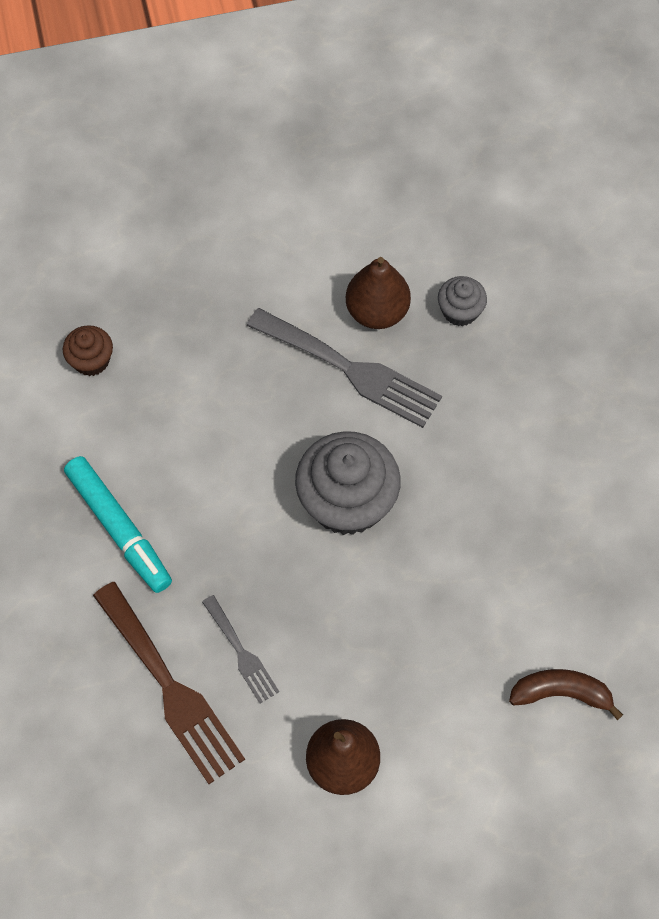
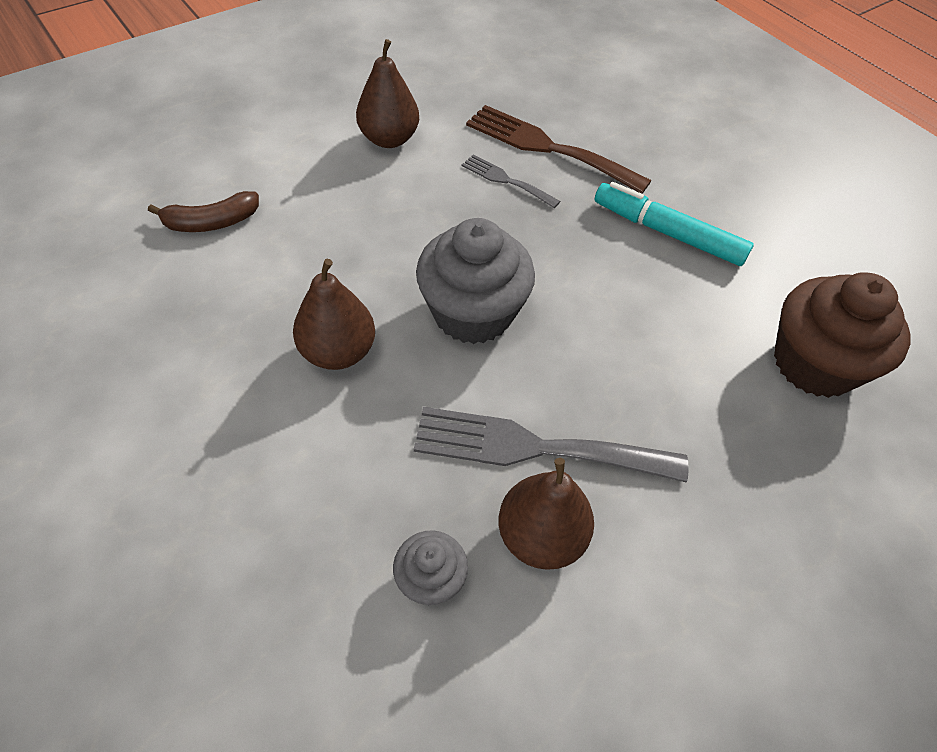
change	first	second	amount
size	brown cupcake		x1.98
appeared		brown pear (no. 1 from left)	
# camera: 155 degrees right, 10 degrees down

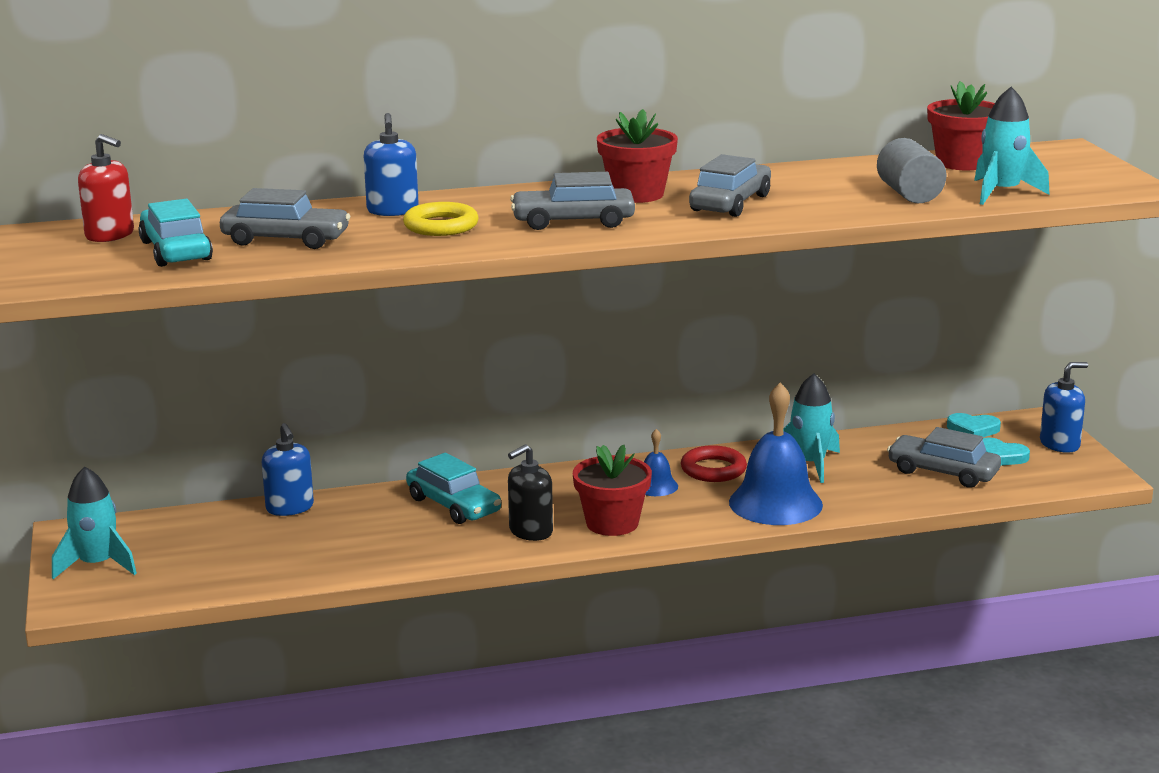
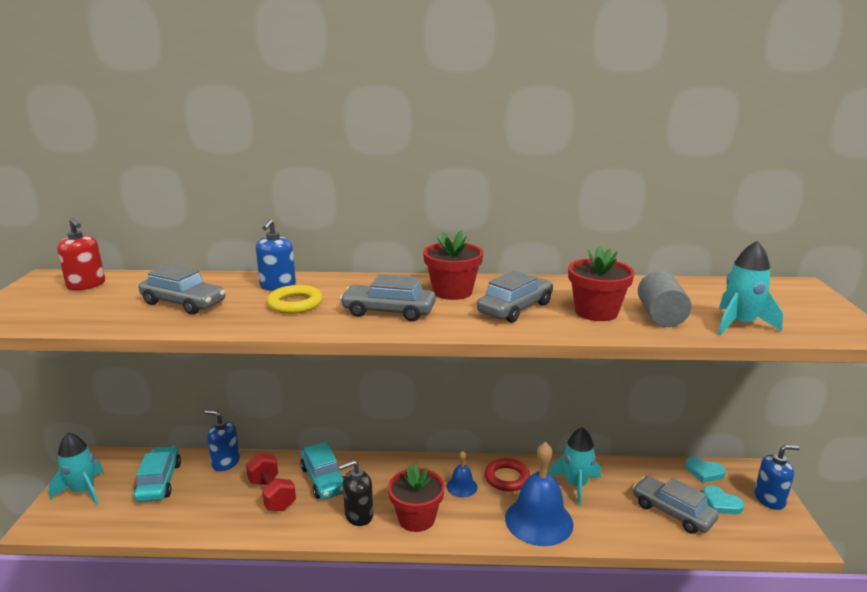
change	first	second	amount
relocated	red flower pot (no. 3 from left)		
relocated	turquoise car (no. 1 from left)		
spun	blue soap dispenser (no. 1 from left)		120 degrees clockwise
appeared		red dumbbell	
# camera: 15 degrees right, 0 degrees up

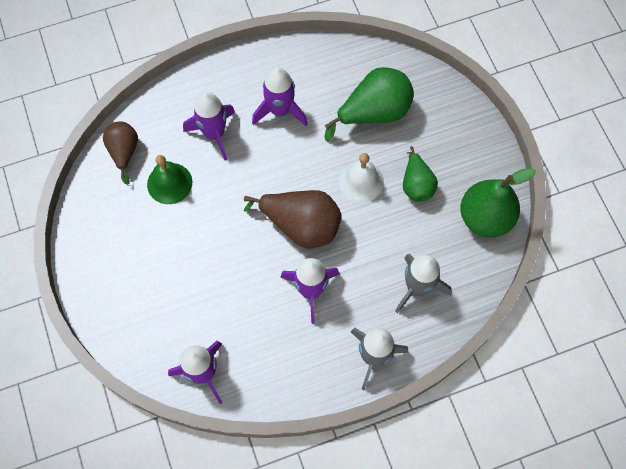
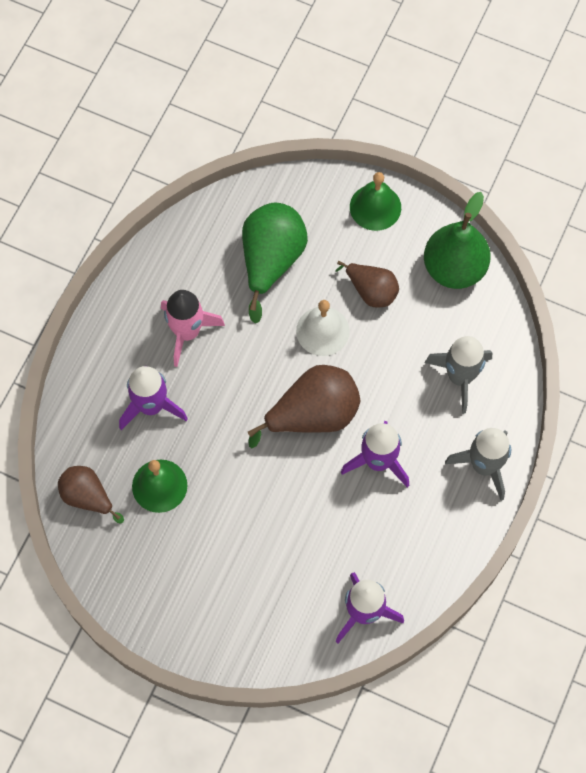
change	first	second	amount
colour	purple rocket (no. 3 from left)	pink rocket	
colour	green pear (no. 2 from left)	brown pear (no. 3 from left)	
appeared		green bell (no. 2 from left)	
# camera: 45 degrees left, 0 degrees up

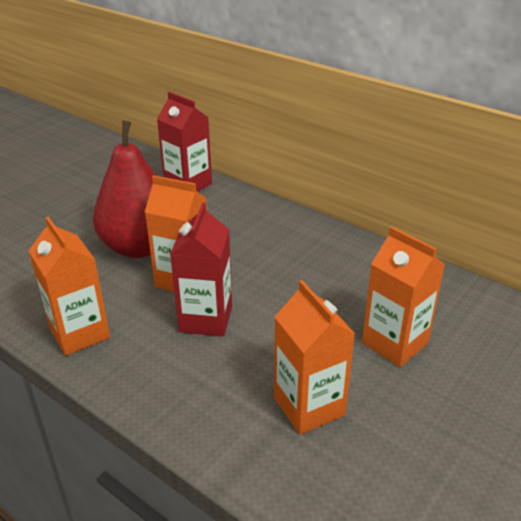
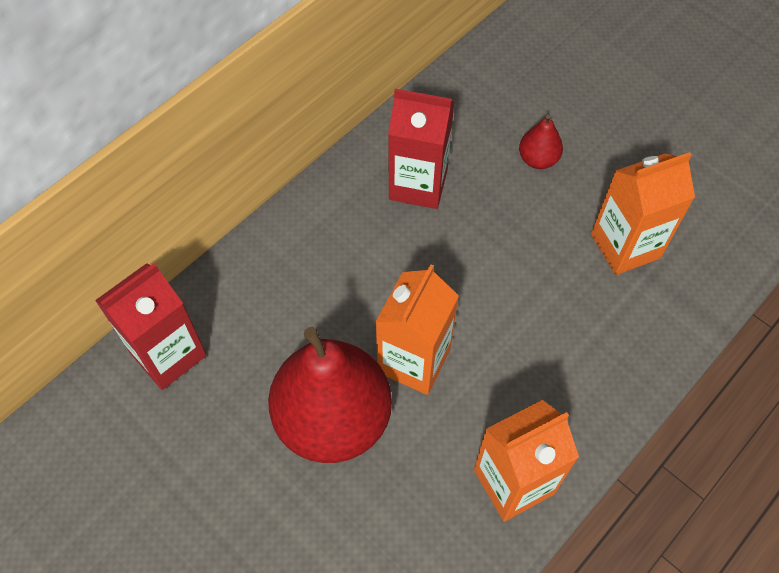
change	first	second	amount
relocated	red carton (no. 2 from left)		
exchanged	orange carton (no. 4 from left)	red pear (no. 2 from left)	
# camera: 85 degrees left, 25 degrees up

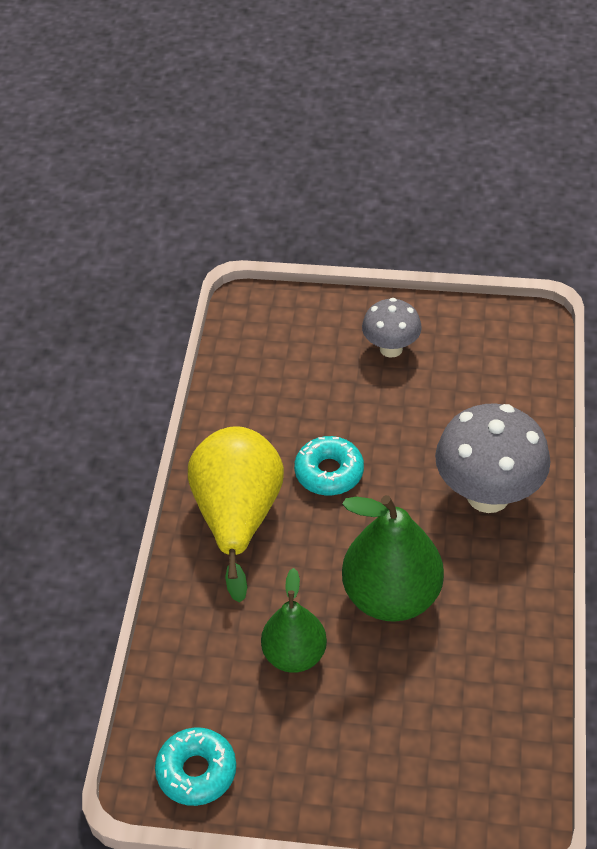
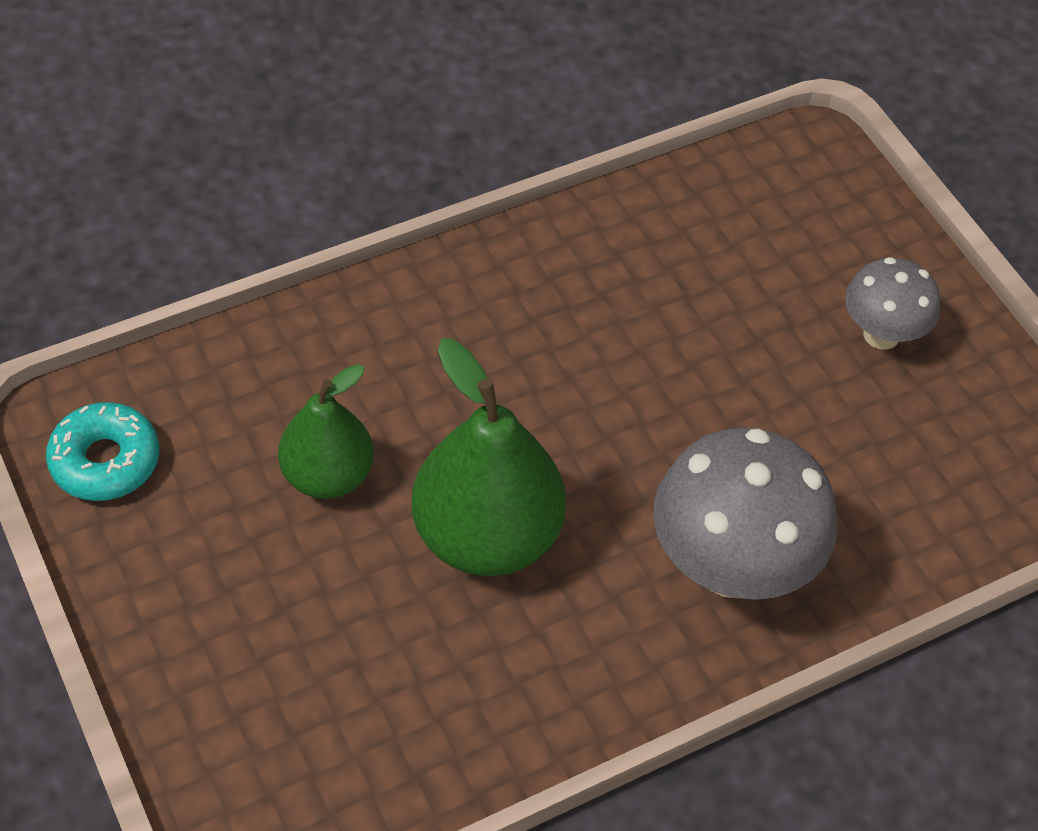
change	first	second	amount
missing	yellow pear		
missing	turquoise donut (no. 2 from left)		
# camera: 50 degrees right, 5 degrees up

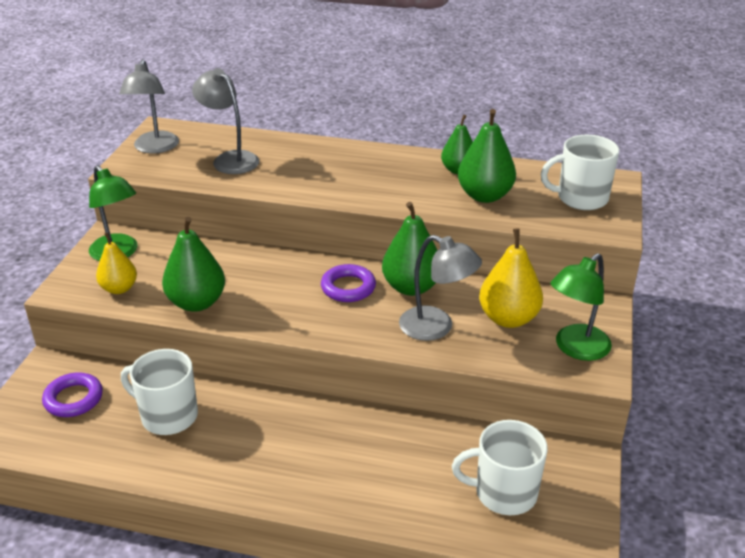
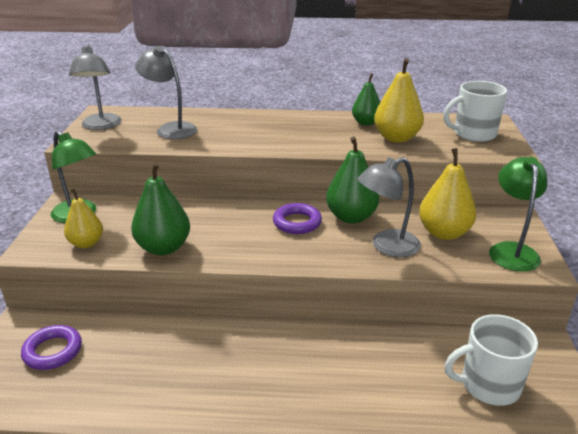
change	first	second	amount
colour	green pear (no. 4 from left)	yellow pear (no. 2 from left)	
spun	grey lamp (no. 3 from left)		135 degrees clockwise
spun	green lamp (no. 2 from left)		150 degrees clockwise
missing	white mug (no. 1 from left)		
# camera: 10 degrees left, 5 degrees down

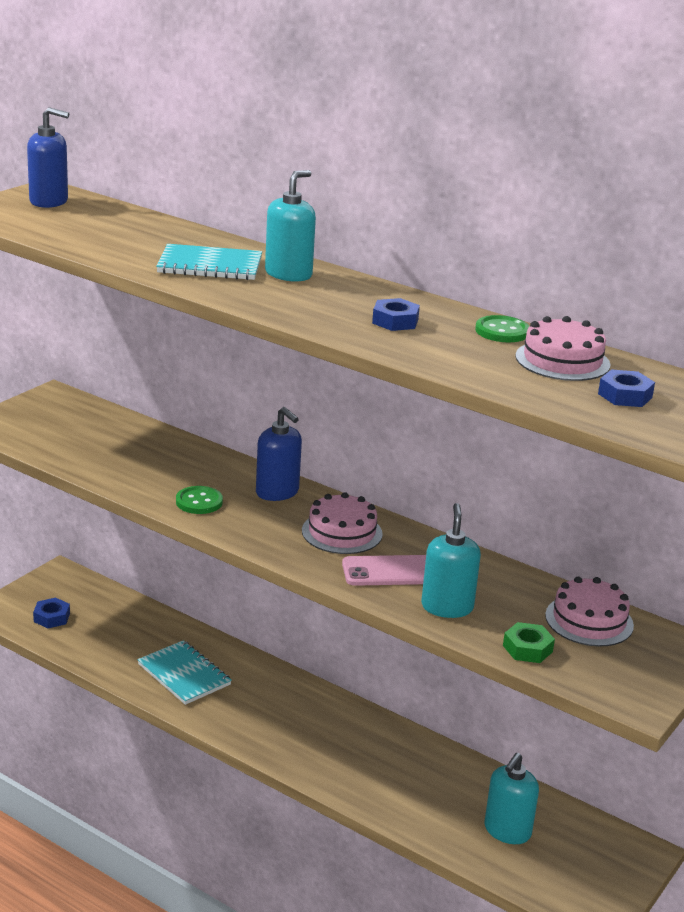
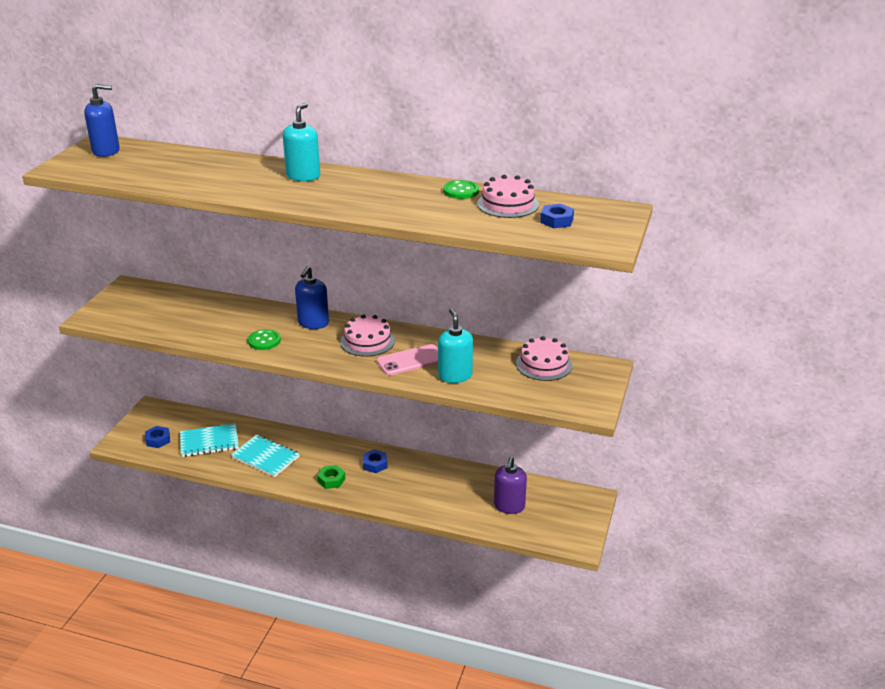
change	first	second	amount
relocated	turquoise notebook (no. 2 from left in the first image)	turquoise notebook (no. 1 from left)	
relocated	blue nut (no. 2 from left)		
spun	blue soap dispenser (no. 2 from left)		75 degrees clockwise
relocated	green nut		
colour	turquoise soap dispenser (no. 3 from left)	purple soap dispenser	
# camera: 15 degrees left, 5 degrees up

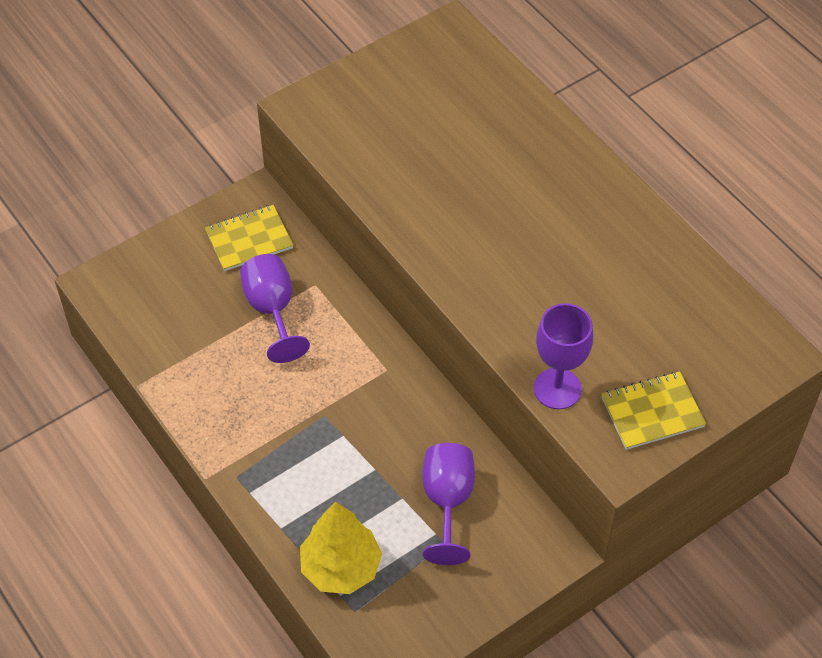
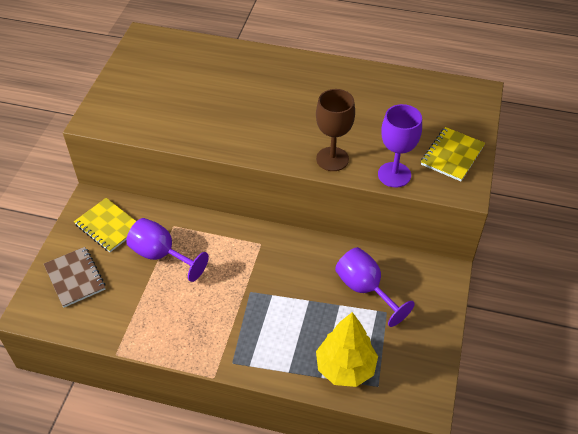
change	first	second	amount
spun	yellow notebook (no. 1 from left)		75 degrees counterclockwise
appeared		brown goblet	
appeared		brown notebook	
# camera: 40 degrees left, 5 degrees down

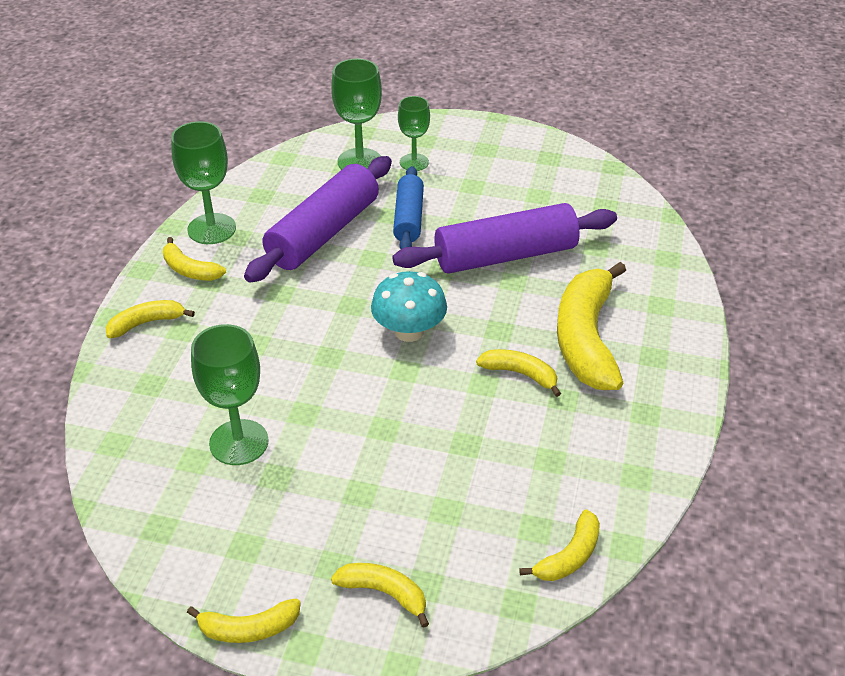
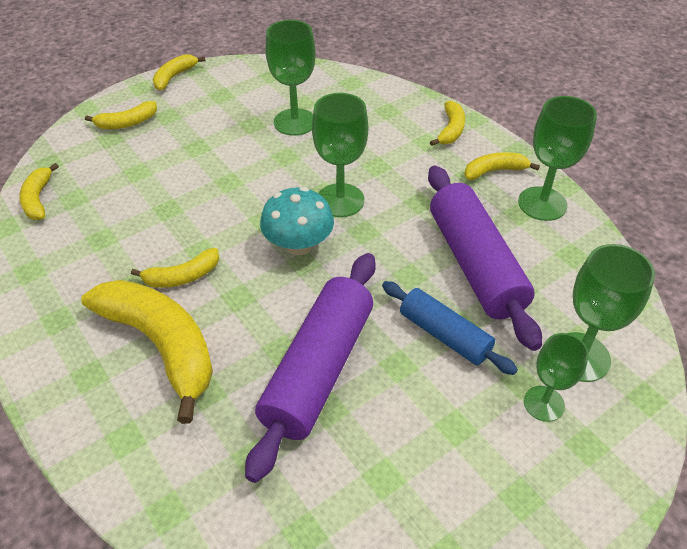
change	first	second	amount
appeared		green goblet (no. 2 from left)	
# camera: 130 degrees right, 5 degrees up

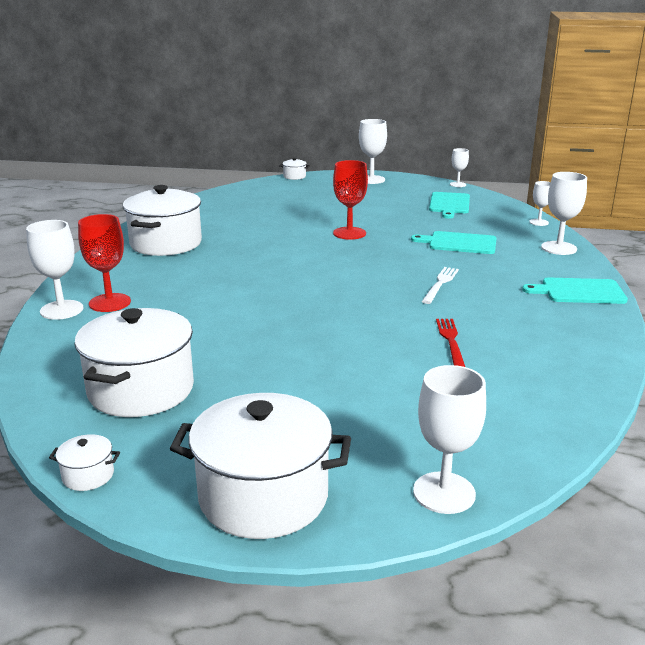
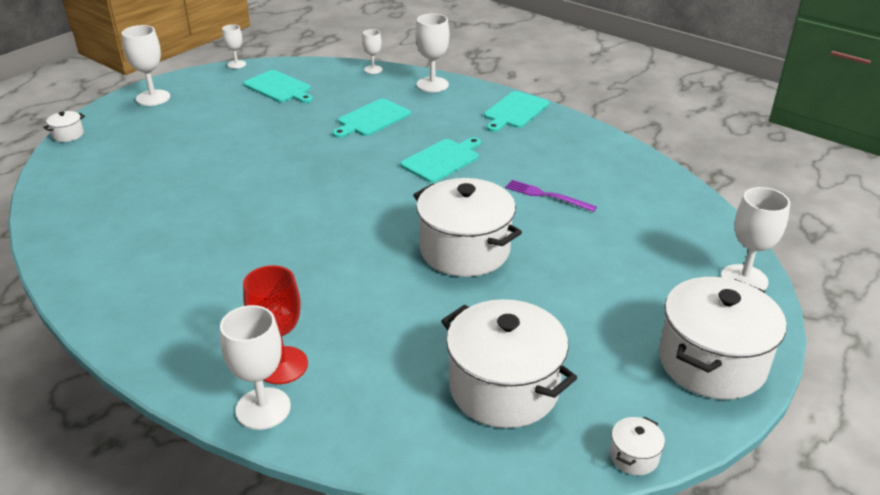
change	first	second	amount
missing	red goblet (no. 2 from left)		
relocated	white pot (no. 3 from left in the first image)	white pot (no. 2 from left)	
exchanged	white fork	turquoise cutting board (no. 3 from left)	
colour	red fork	purple fork	
# camera: 60 degrees left, 10 degrees up

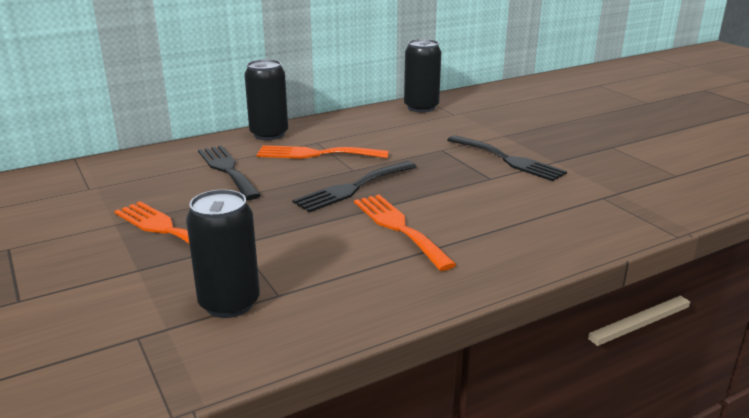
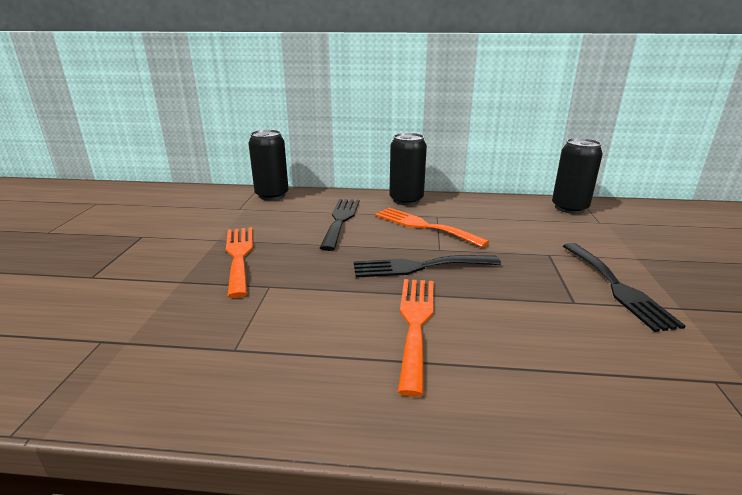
change	first	second	amount
relocated	black can (no. 1 from left)		
# camera: 35 degrees right, 0 degrees up

